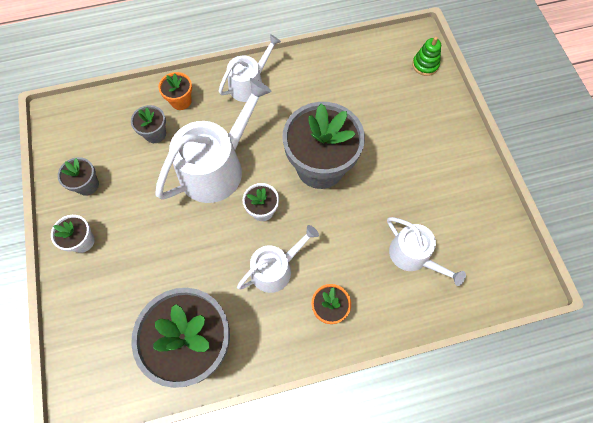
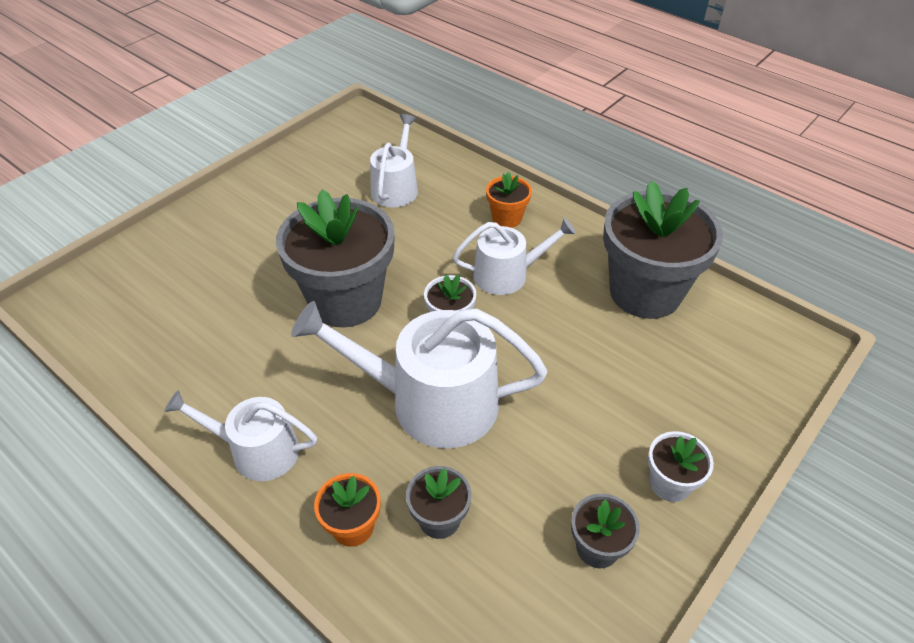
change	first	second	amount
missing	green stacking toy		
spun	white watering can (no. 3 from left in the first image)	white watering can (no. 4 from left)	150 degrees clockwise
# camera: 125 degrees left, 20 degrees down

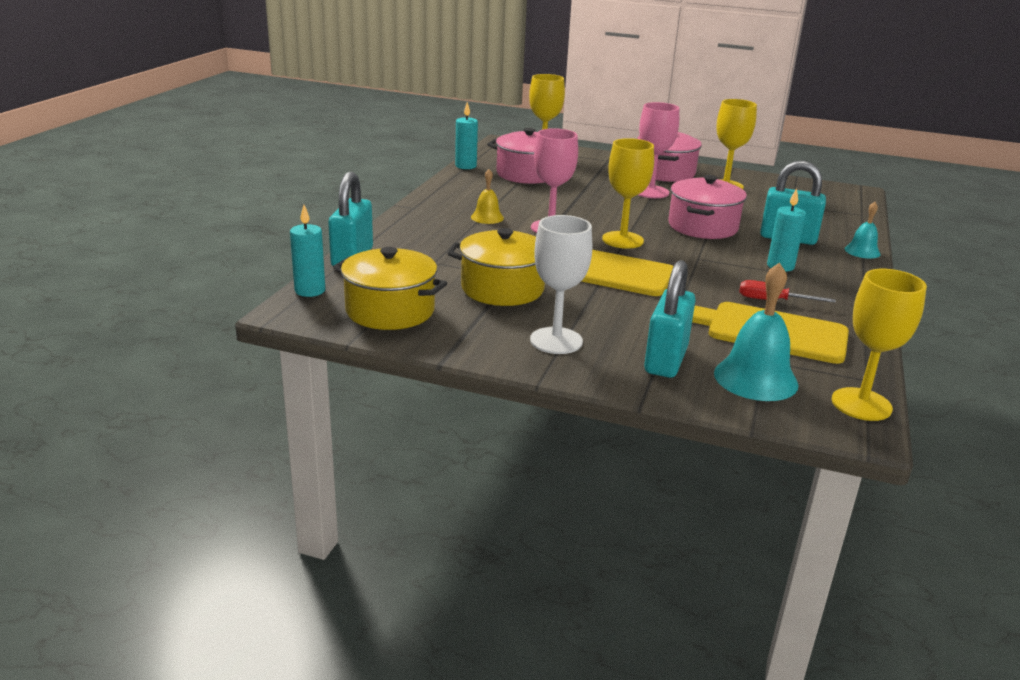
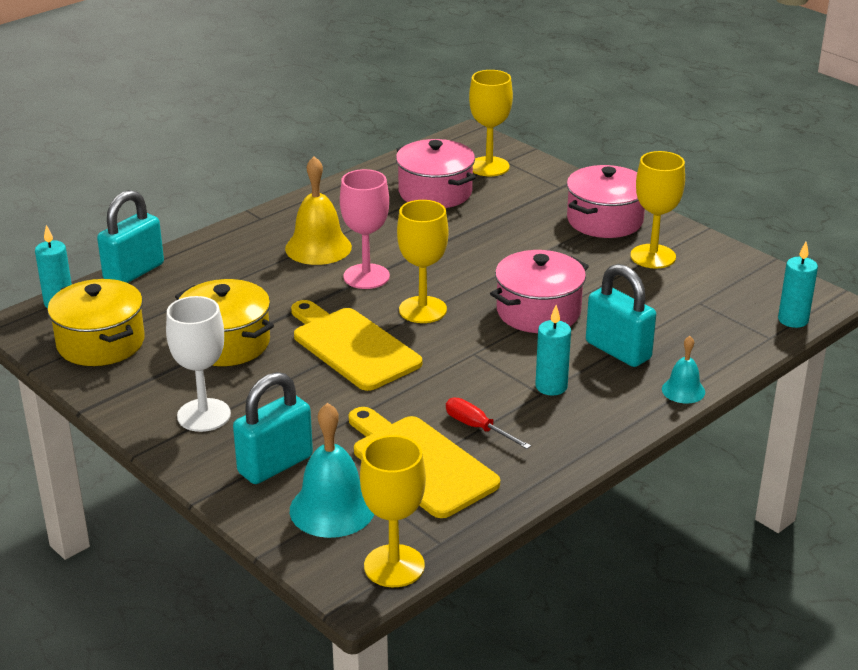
change	first	second	amount
relocated	turquoise candle (no. 2 from left in the first image)	turquoise candle (no. 3 from left)	
missing	pink goblet (no. 2 from left)		
size	yellow bell		x1.79
# camera: 30 degrees right, 5 degrees up

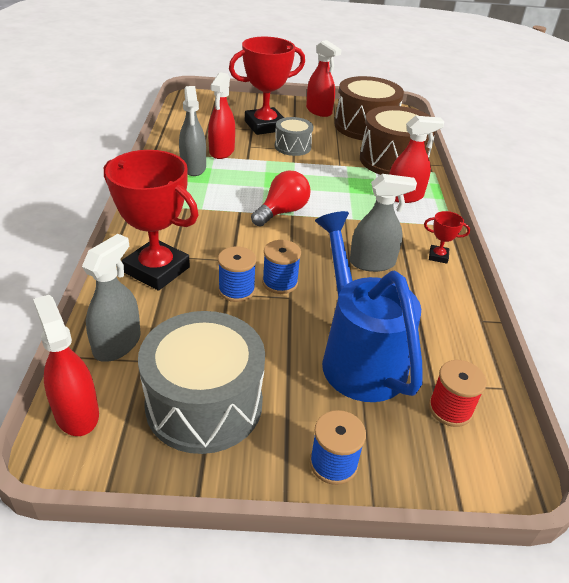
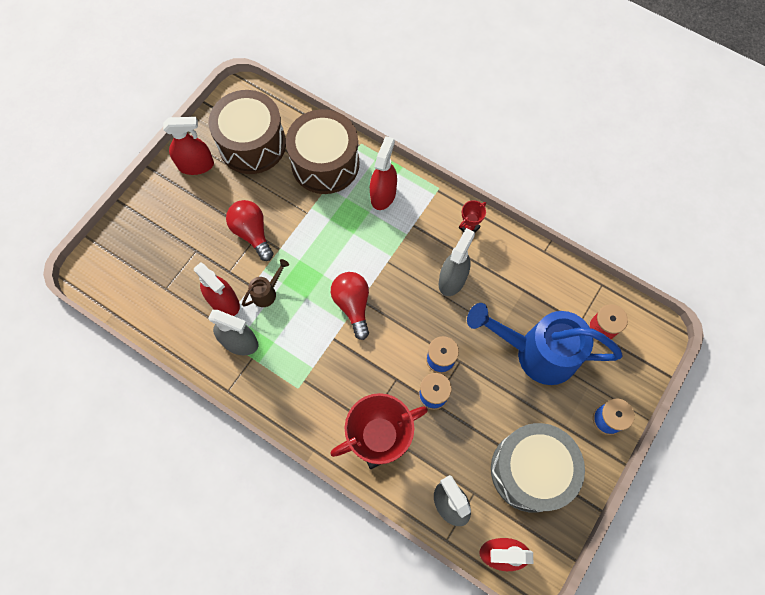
change	first	second	amount
missing	red trophy (no. 2 from left)		
exchanged	grey drum (no. 2 from left)	red light bulb (no. 1 from left)	
appeared		brown watering can	
# camera: 55 degrees left, 30 degrees up

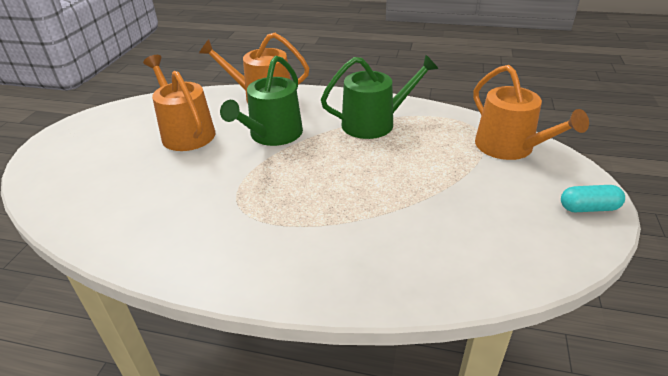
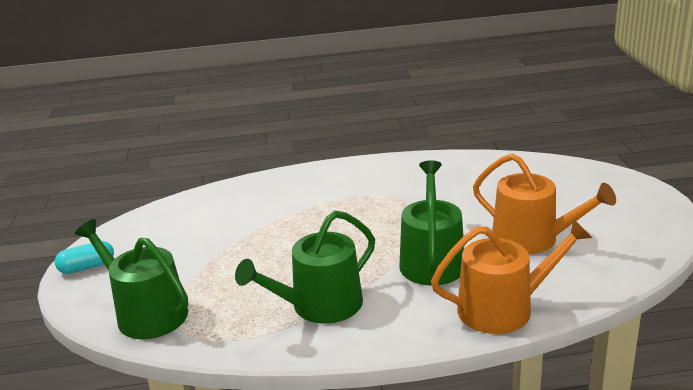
change	first	second	amount
colour	orange watering can (no. 3 from left)	green watering can (no. 1 from left)	
# camera: 160 degrees right, 10 degrees down

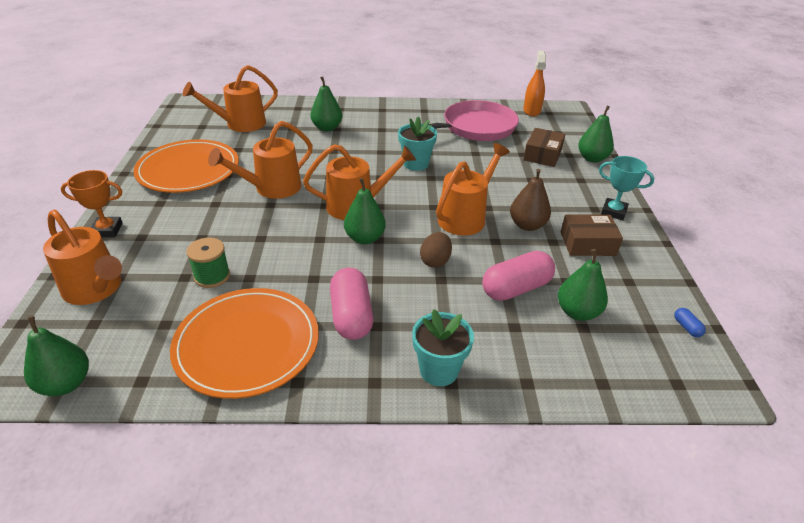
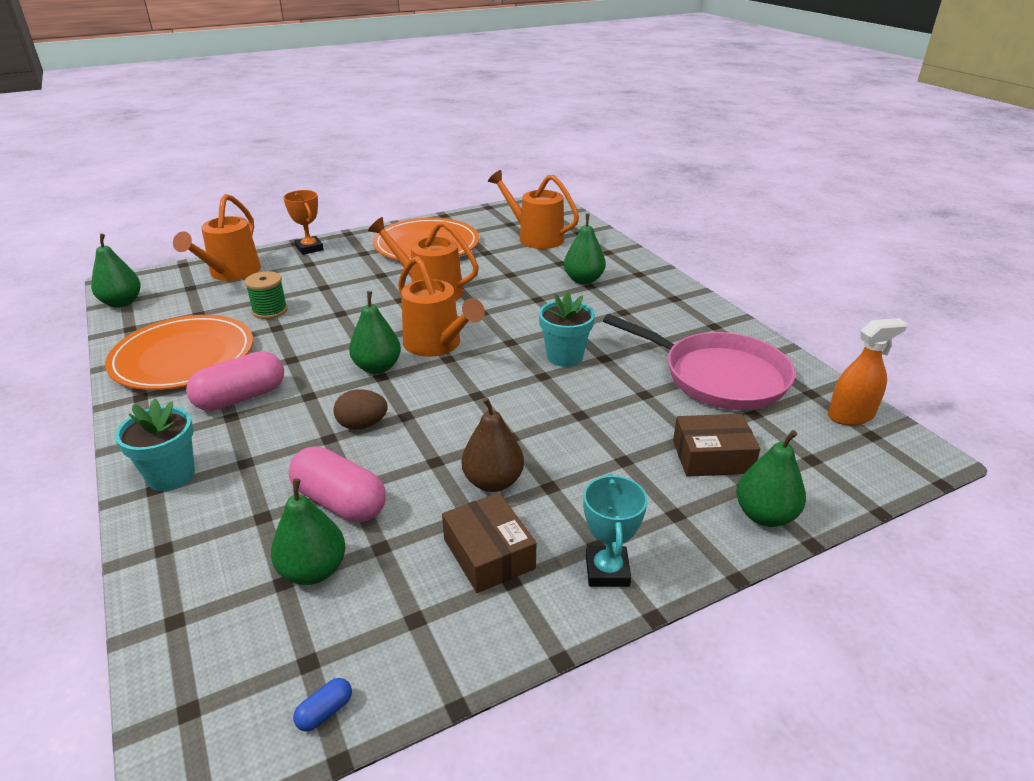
change	first	second	amount
missing	orange watering can (no. 5 from left)		
# camera: 65 degrees right, 5 degrees down

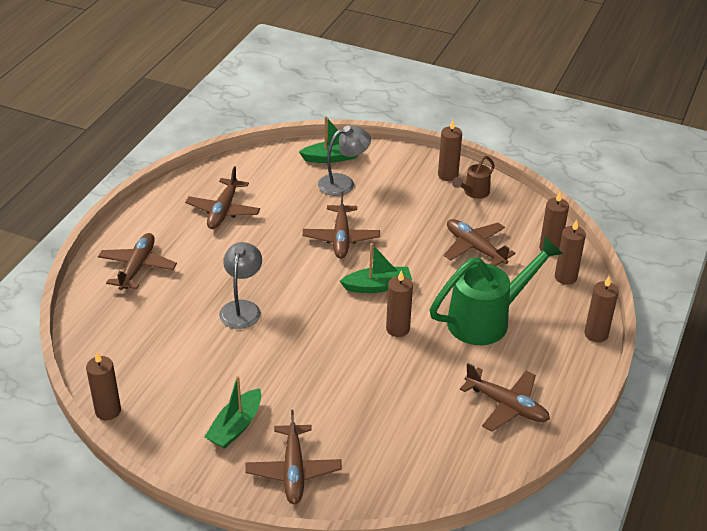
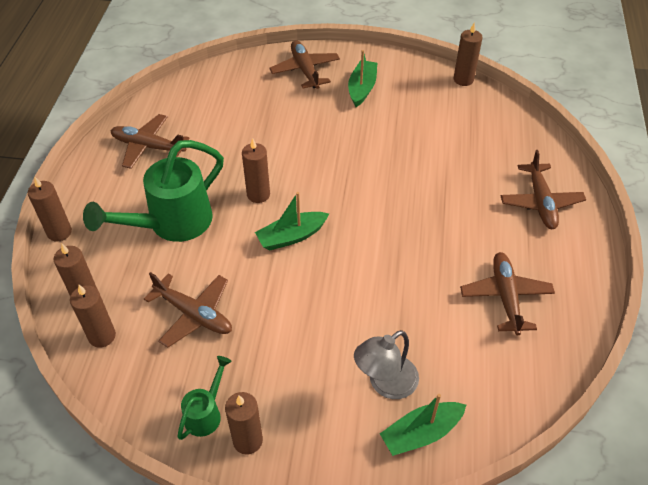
change	first	second	amount
colour	brown watering can	green watering can (no. 2 from left)	
missing	brown plane (no. 4 from left)		
missing	grey lamp (no. 1 from left)		
# camera: 165 degrees right, 10 degrees up

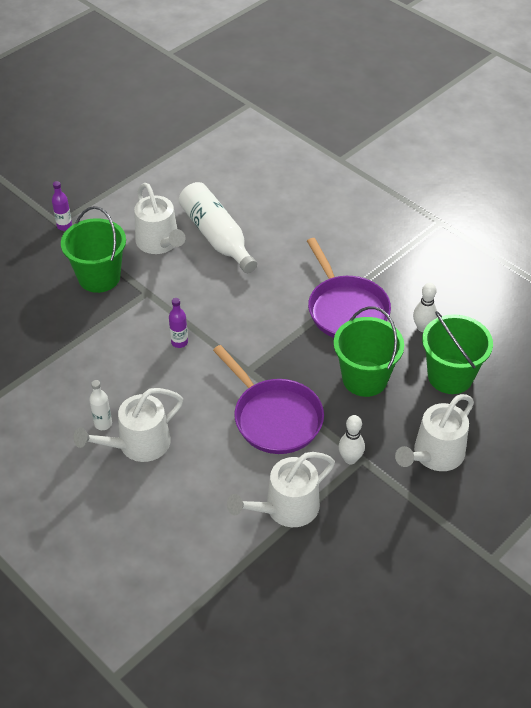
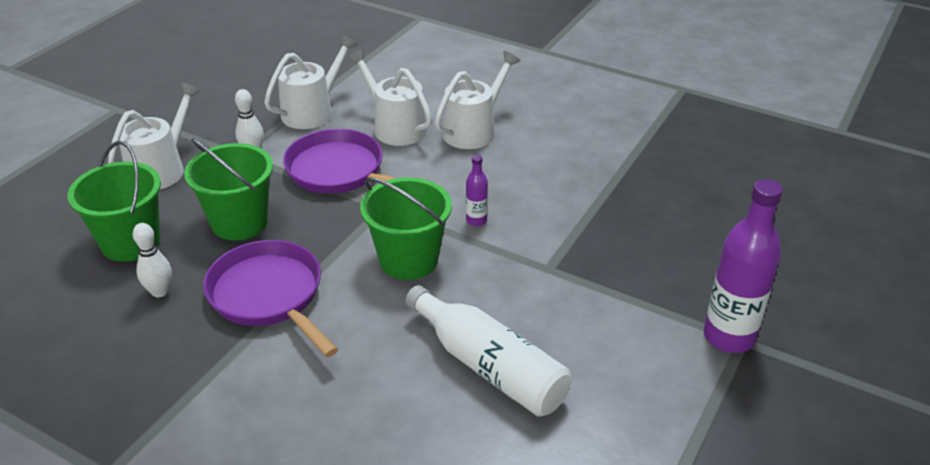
change	first	second	amount
size	purple bottle (no. 1 from left in the first image)	purple bottle (no. 2 from left)	x2.11
relocated	white watering can (no. 2 from left in the first image)	white watering can (no. 3 from left)	
relocated	green bucket (no. 1 from left in the first image)	green bucket (no. 3 from left)	
missing	white bottle (no. 1 from left)		
# camera: 165 degrees right, 10 degrees down

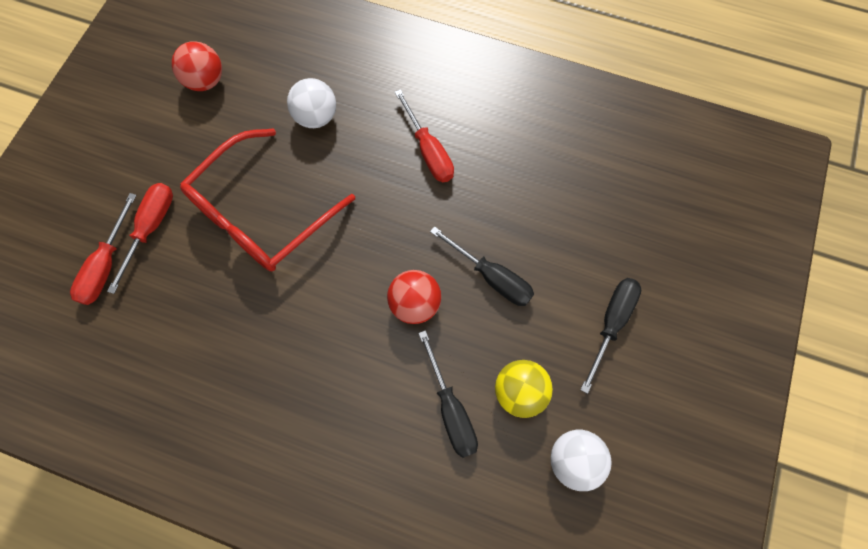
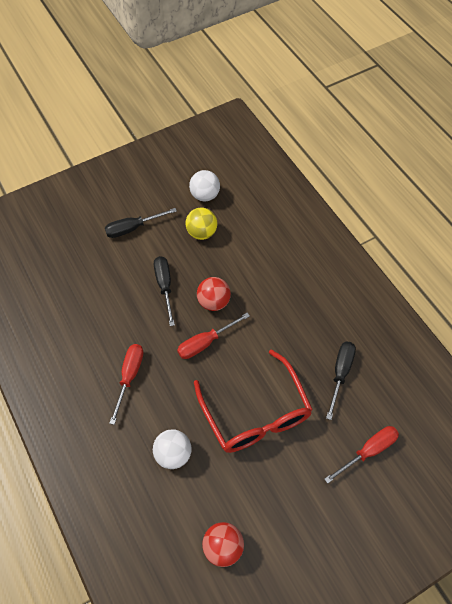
change	first	second	amount
spun	red glasses		75 degrees clockwise
relocated	red screwdriver (no. 2 from left)		
relocated	black screwdriver (no. 1 from left in the first image)	black screwdriver (no. 3 from left)	
# camera: 140 degrees left, 10 degrees down

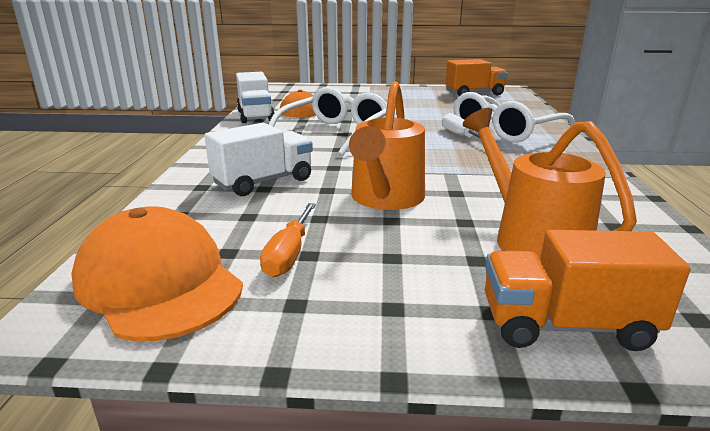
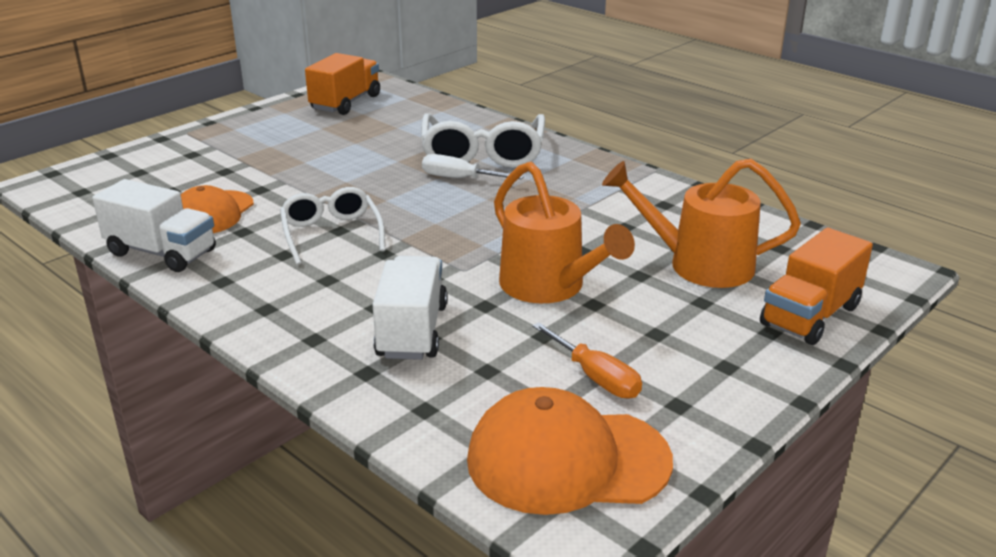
change	first	second	amount
size	white glasses (no. 1 from left)		x0.66
# camera: 50 degrees left, 5 degrees up

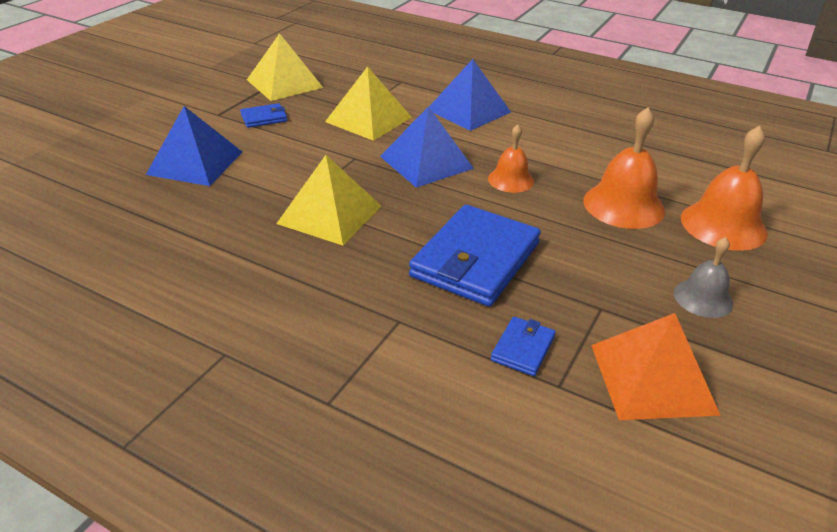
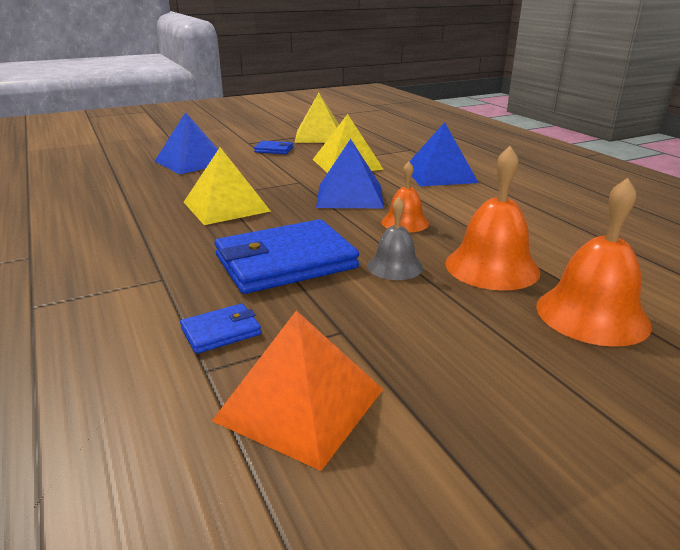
change	first	second	amount
relocated	grey bell		
# camera: 35 degrees right, 10 degrees down

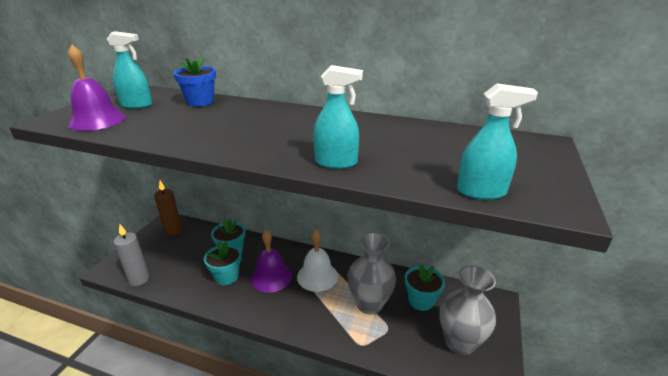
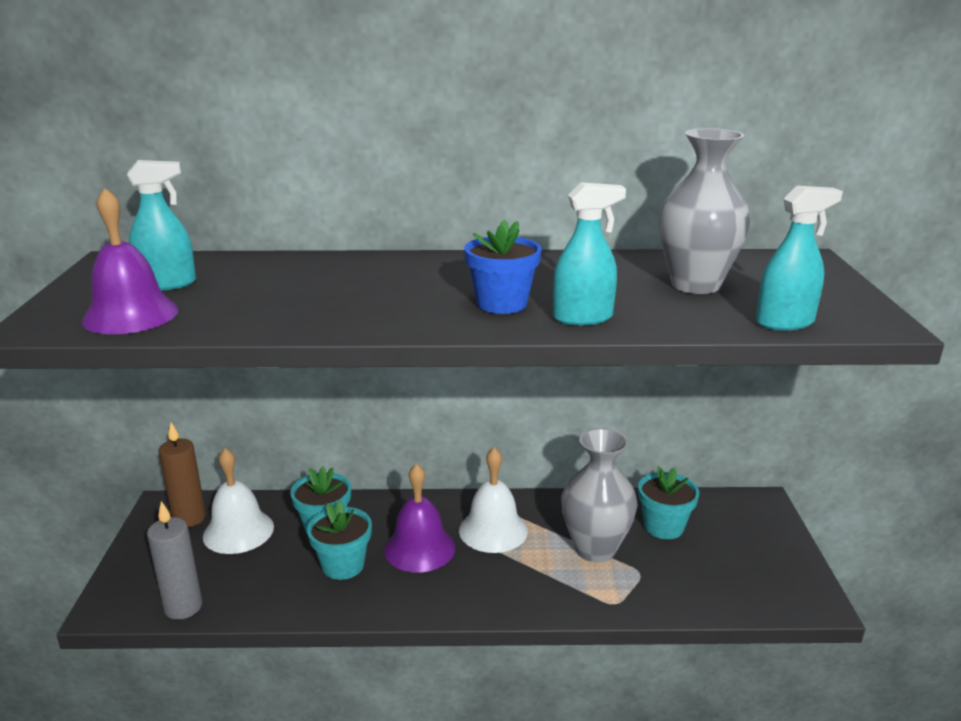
change	first	second	amount
relocated	blue flower pot		
relocated	grey vase (no. 2 from left)		
appeared		white bell (no. 1 from left)	
# camera: 20 degrees left, 5 degrees down

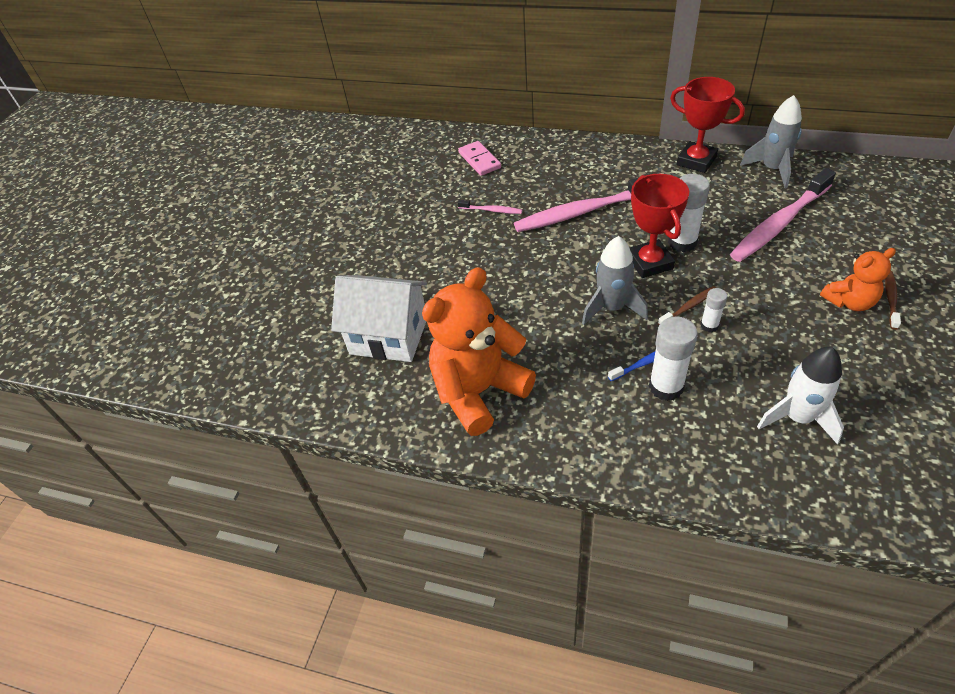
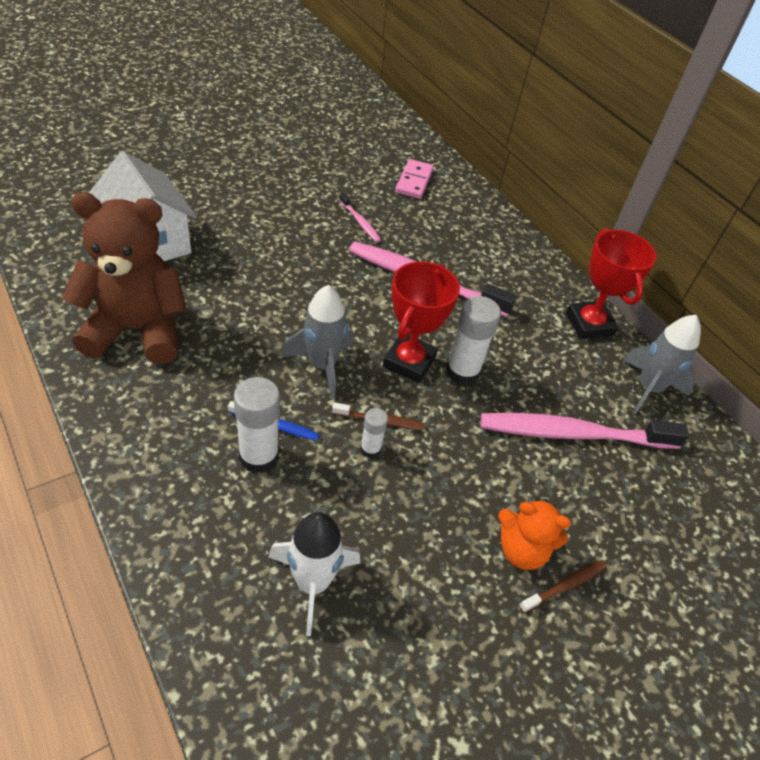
change	first	second	amount
colour	orange teddy bear (no. 1 from left)	brown teddy bear	
# camera: 30 degrees right, 0 degrees up

